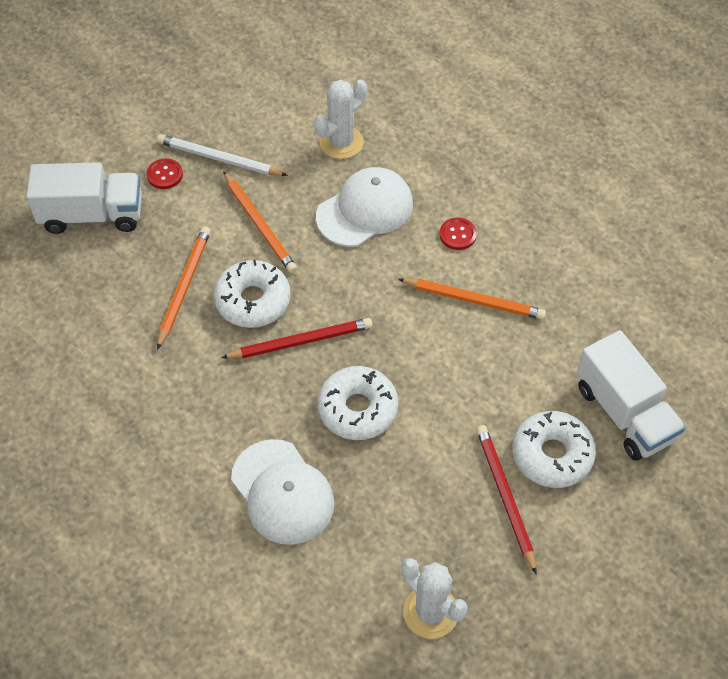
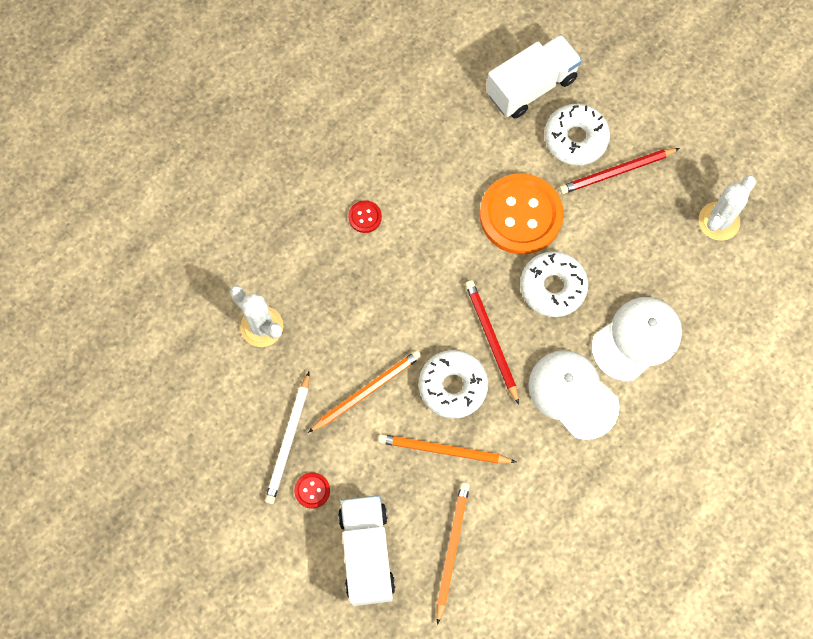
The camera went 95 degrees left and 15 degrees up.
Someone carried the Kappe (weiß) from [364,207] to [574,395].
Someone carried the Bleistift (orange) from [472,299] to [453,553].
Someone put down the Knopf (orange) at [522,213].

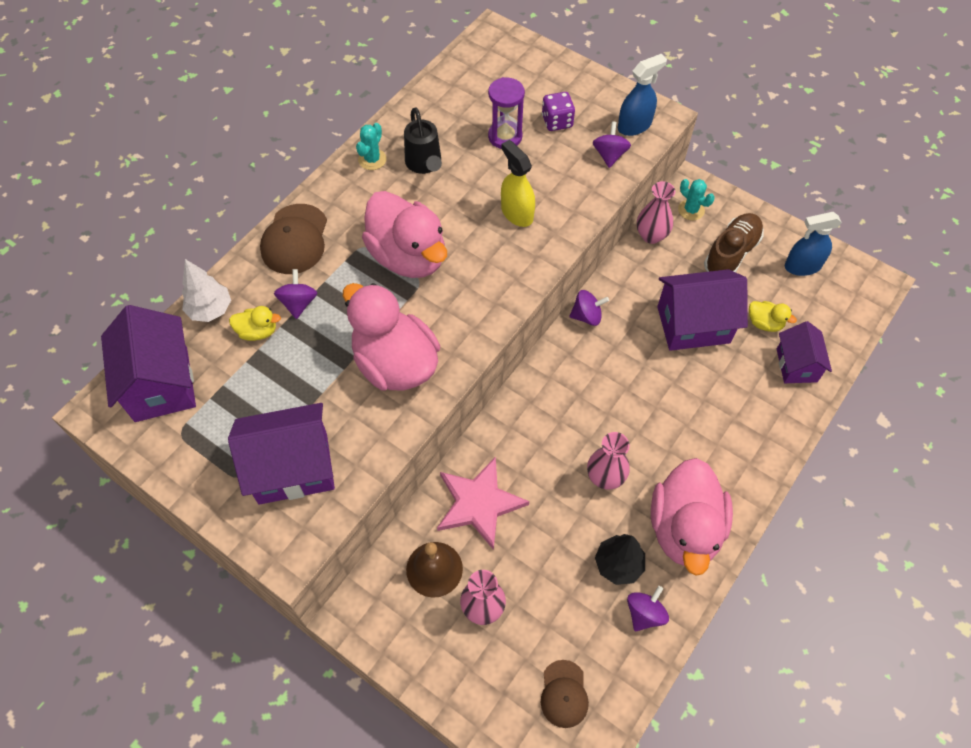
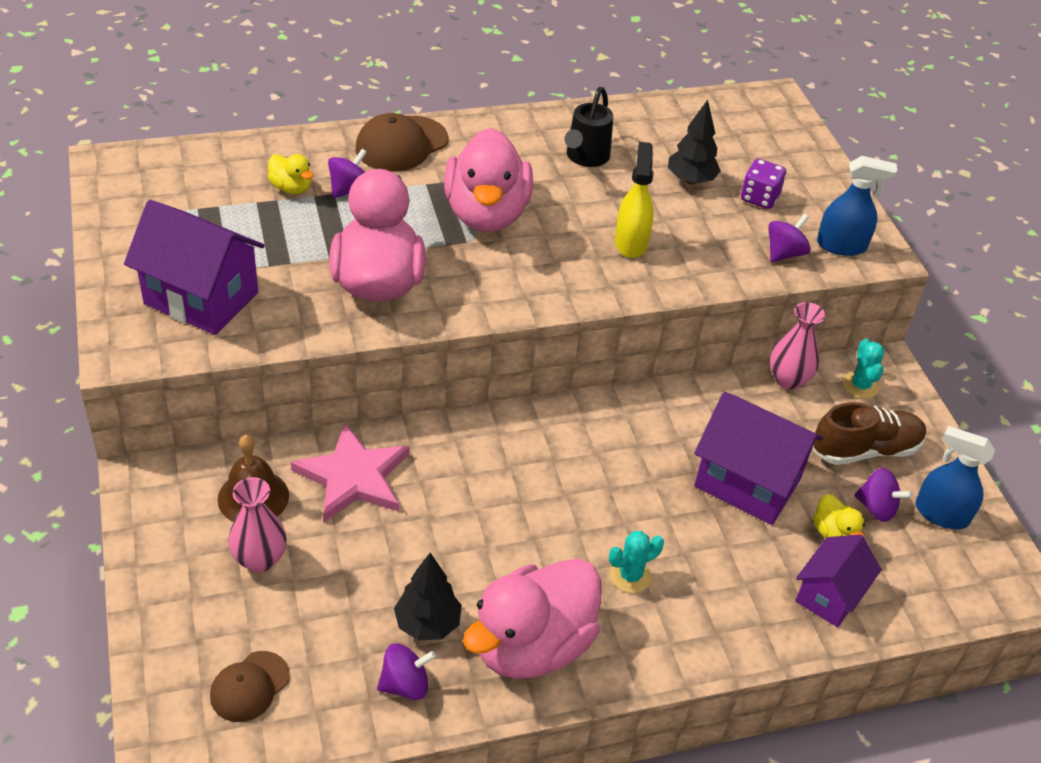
The camera went 35 degrees right and 15 degrees down.
Someone swapped the Sanduhr (lila) at [506,113] for the Baum (schwarz) at [694,142].
Someone carried the Kaktus (türkis) from [371,146] to [636,562].
Someone took away the Baum (weiß) at [206,290].
Someone carried the Kreisel (lila) from [589,308] to [884,495].
Someone took away the Haus (lila) at [148,363].
Someone took away the Vase (rosa) at [608,461].

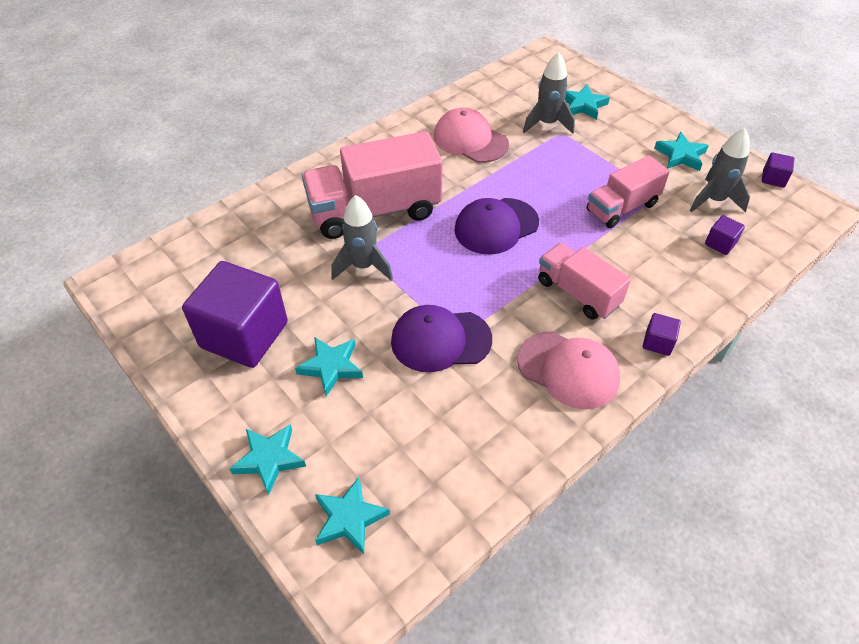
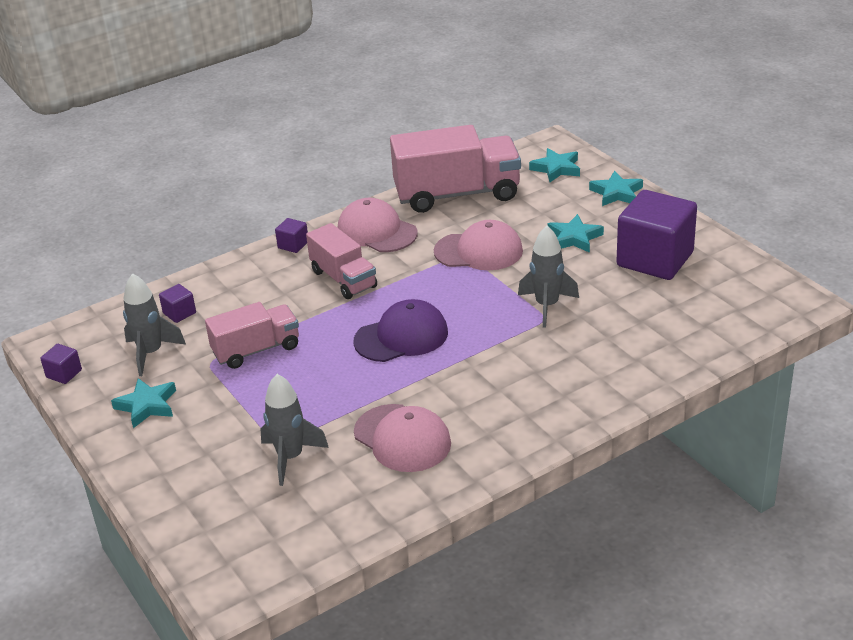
The camera went 170 degrees left and 15 degrees down.
Someone took away the Stern (türkis) at [587,102].
Someone carried the Lastwagen (rosa) from [372,185] to [455,169].
Someone repainted the Kappe (lila) at [441,338], which became the Kappe (rosa) at [478,245].

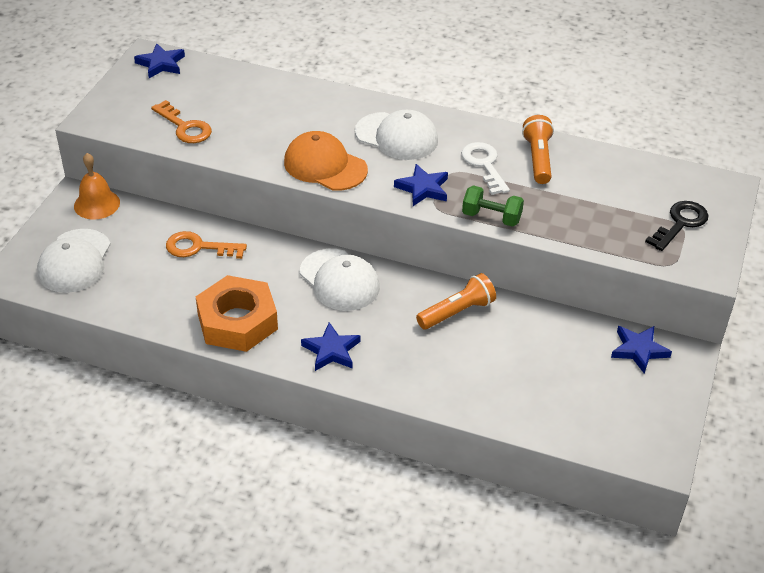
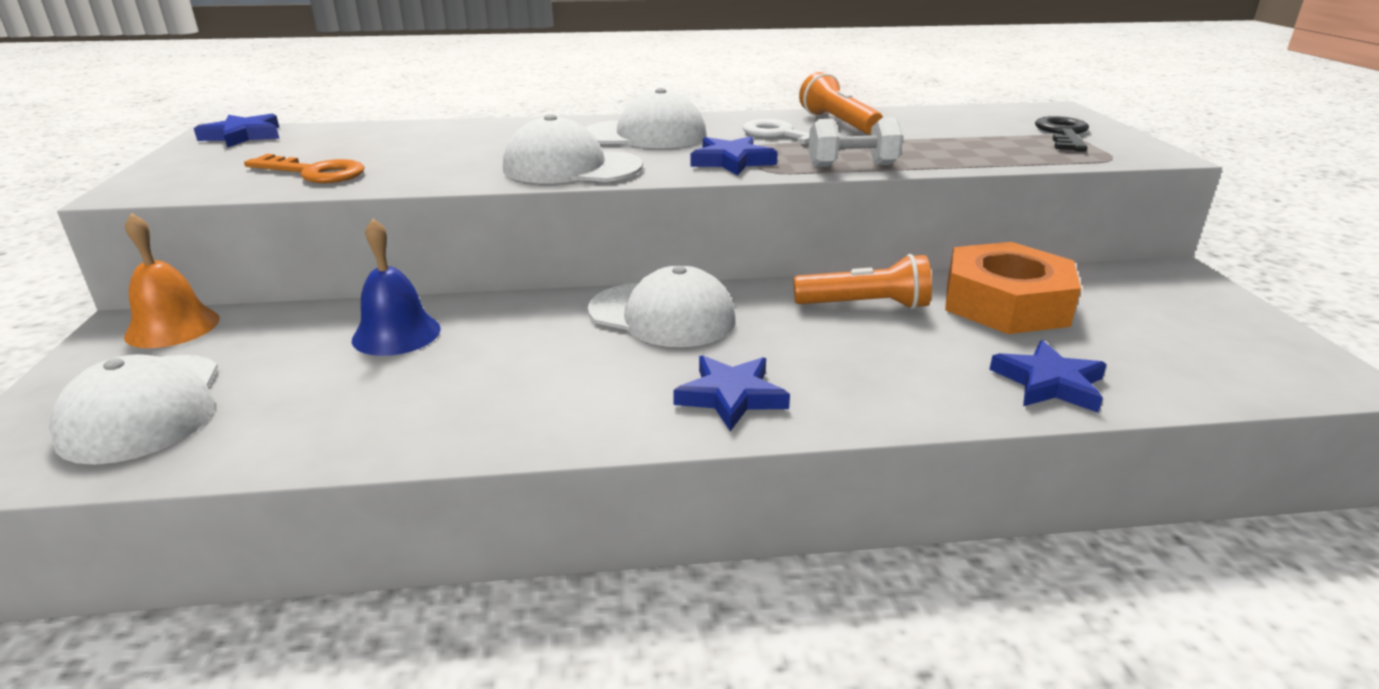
The camera went 25 degrees left and 15 degrees down.
Someone repainted the Kappe (orange) at [326,161], which became the Kappe (weiß) at [573,148].
Someone repainted the Hantel (grün) at [493,206], which became the Hantel (weiß) at [855,142].
Someone swapped the Schlüssel (orange) at [206,245] for the Glocke (blau) at [396,287].
Someone rotated the Taschenlampe (orange) at [456,301] by 60 degrees clockwise.
Someone carried the Sechskantmutter (orange) from [236,313] to [1013,288].
Someone carried the Stern (blau) from [641,350] to [1048,376].

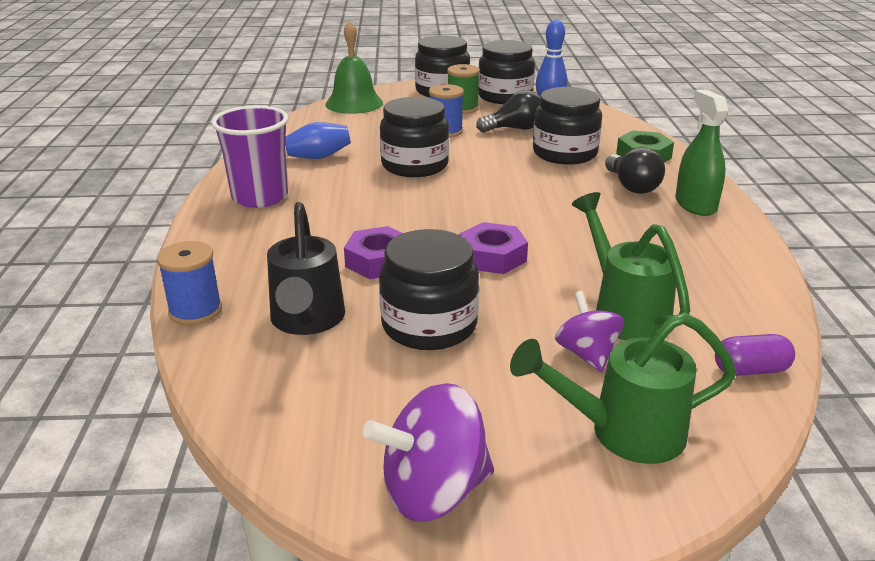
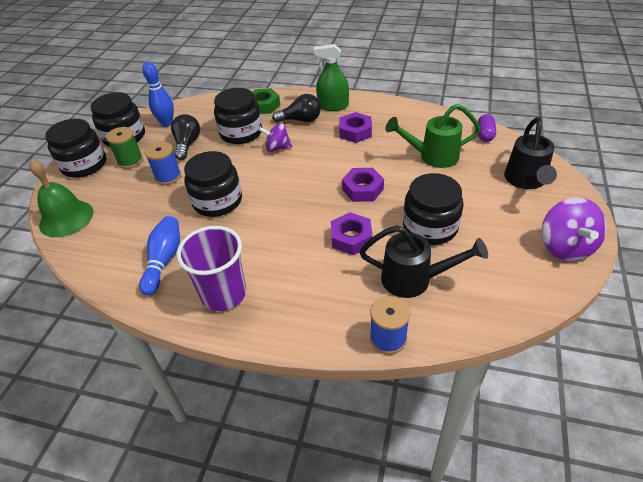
The camera went 70 degrees left and 15 degrees up.
Someone carried the Kreisel (lila) from [589,331] to [275,137].
Someone repainted the Gießkanne (grün) at [623,388], which became the Gießkanne (schwarz) at [530,153].
Someone put down the Sechskantmutter (lila) at [355,127].

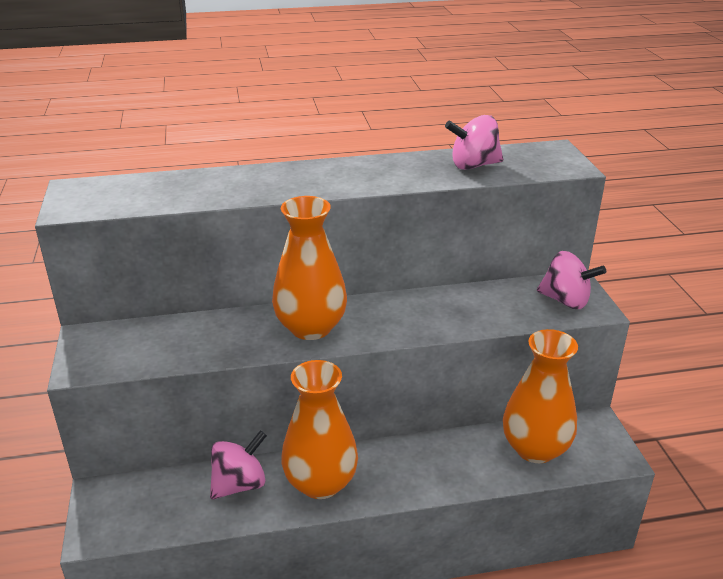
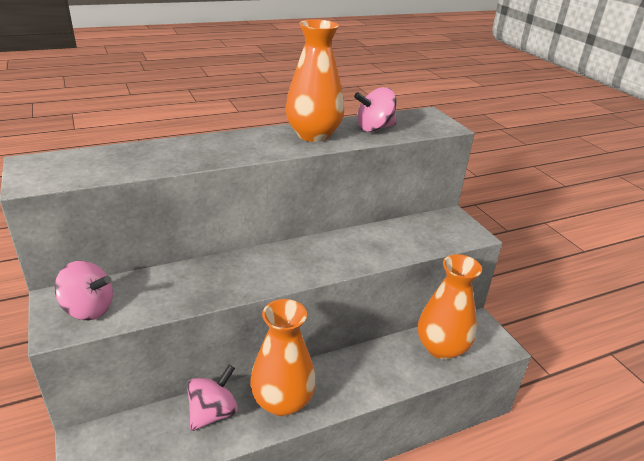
The camera went 15 degrees left and 0 degrees up.
Someone carried the Vase (orange) from [309,268] to [314,80].
Someone carried the Kreisel (rosa) from [571,280] to [84,290].

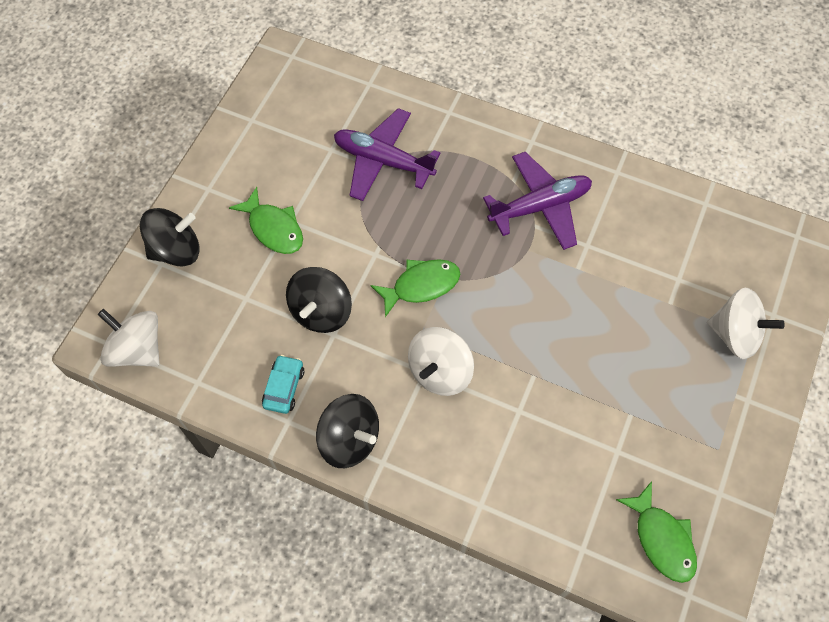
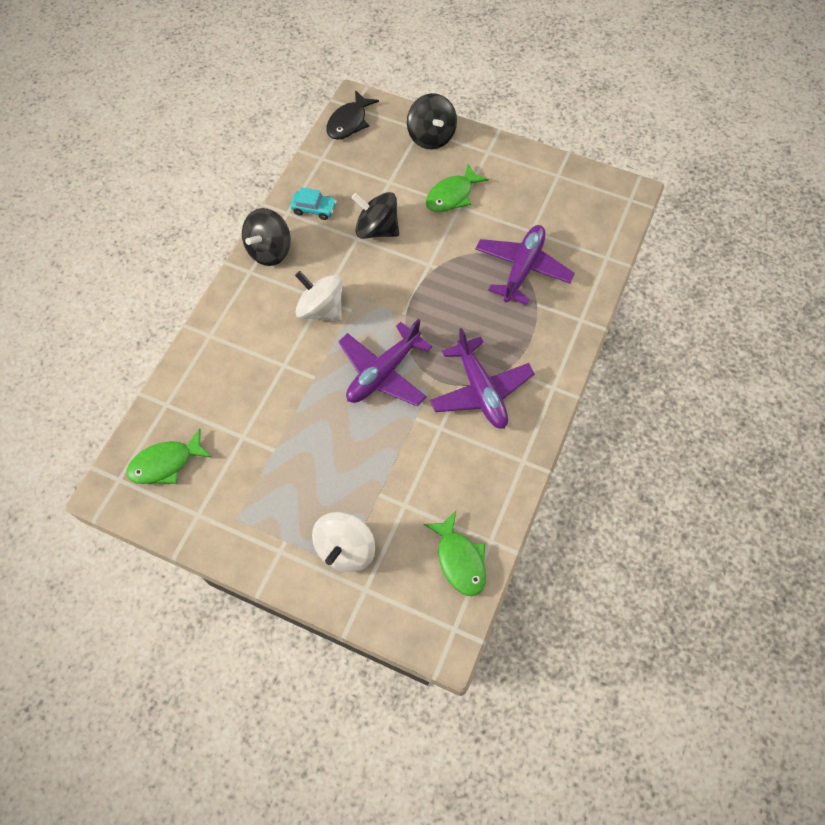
The camera went 90 degrees right and 0 degrees up.
Someone carried the Fisch (grün) from [415,288] to [454,553].
Someone swapped the Kreisel (weiß) at [129,338] for the Fisch (schwarz) at [352,115].
Someone put down the Flugzeug (lila) at [385,363].

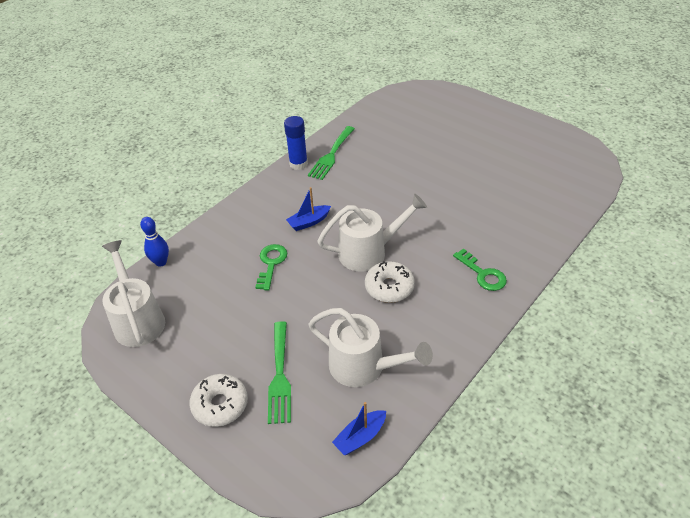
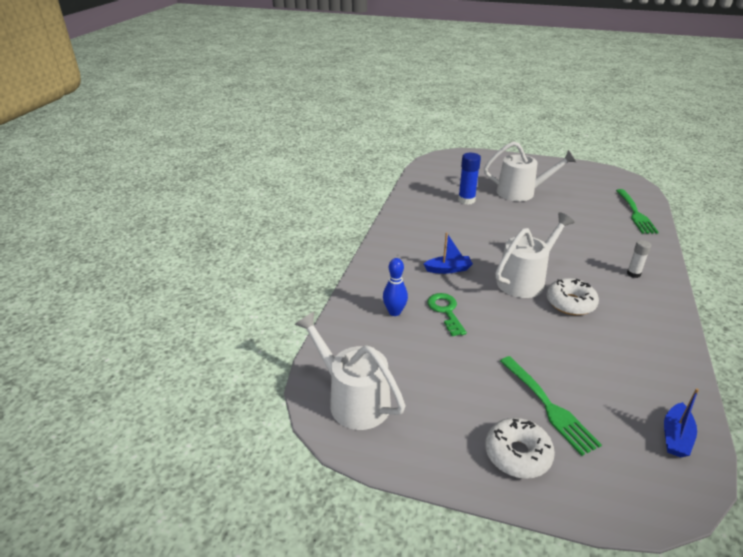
The camera went 25 degrees left and 10 degrees down.
Someone carried the Klebestift (blau) from [296,143] to [469,179].
Someone carried the Gabel (grün) from [331,153] to [637,211].
Someone rotated the Boot (blau) at [308,209] by 135 degrees counterclockwise.
Someone carried the Bowlingkegel (blau) from [154,242] to [395,287].
Someone swapped the Schlüssel (grün) at [480,269] for the Klebestift (weiß) at [639,259].
Someone carried the Gießkanne (weiß) from [371,347] to [530,171].

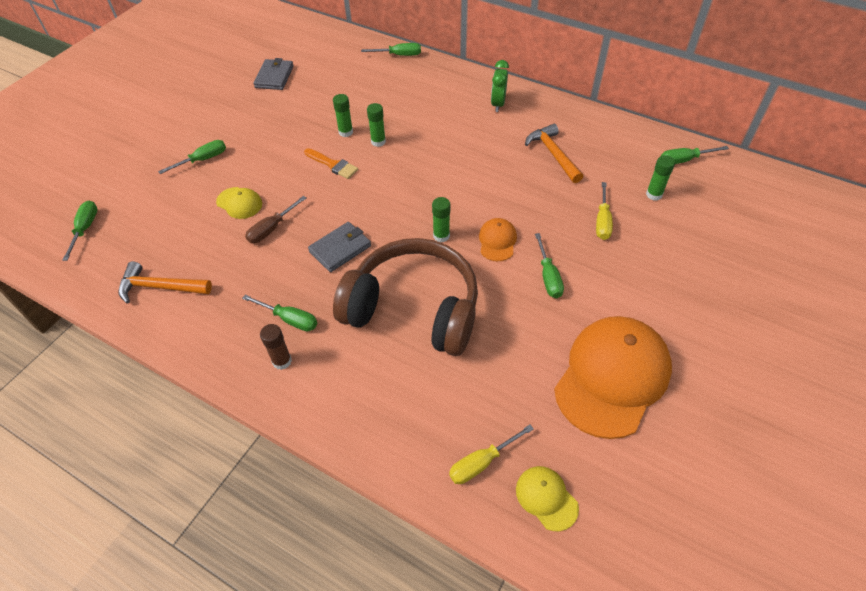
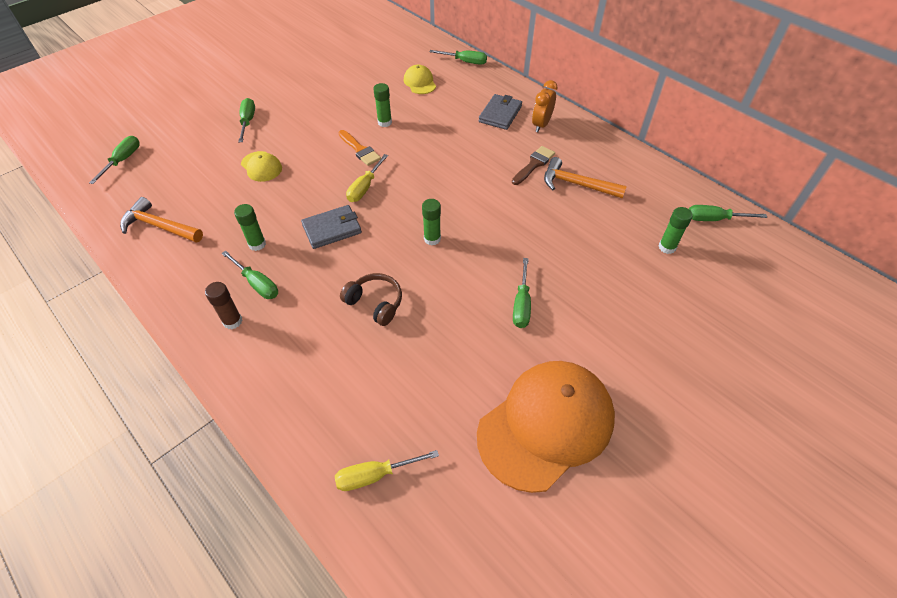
The camera went 15 degrees right and 0 degrees up.
Someone carried the Geldbörse (grau) from [273,74] to [500,112].
Someone repainted the Wecker (grün) at [500,86], which became the Wecker (orange) at [544,106].
Someone carried the Klebestift (grün) from [376,125] to [250,227].
Someone rotated the Hammer (orange) at [554,153] by 60 degrees counterclockwise.
Someone rotated the Schraubenzieher (grün) at [192,157] by 75 degrees counterclockwise.
Someone carried the Schraubenzieher (gelb) from [604,211] to [367,178].
Someone took away the Schraubenzieher (braun) at [275,219].
Someone took away the Kappe (orange) at [498,239].
Someone scaled the Kopfhörer (braun) at [405,297] by 0.42.
Someone carried the Kappe (gelb) from [547,498] to [420,79].
Someone put down the Pinsel (braun) at [533,165].

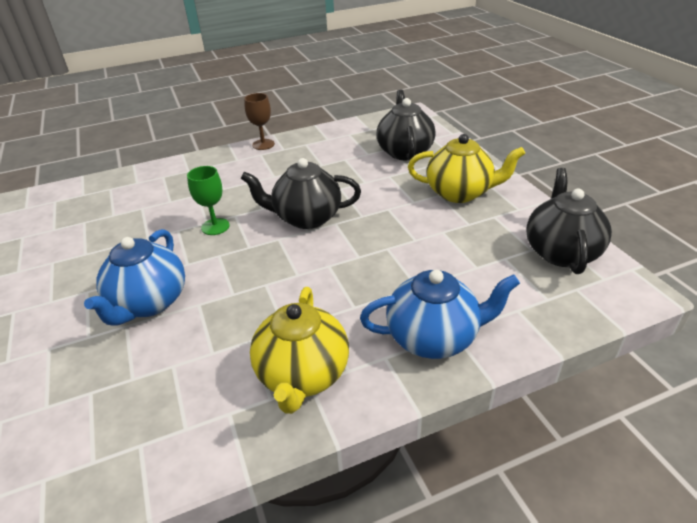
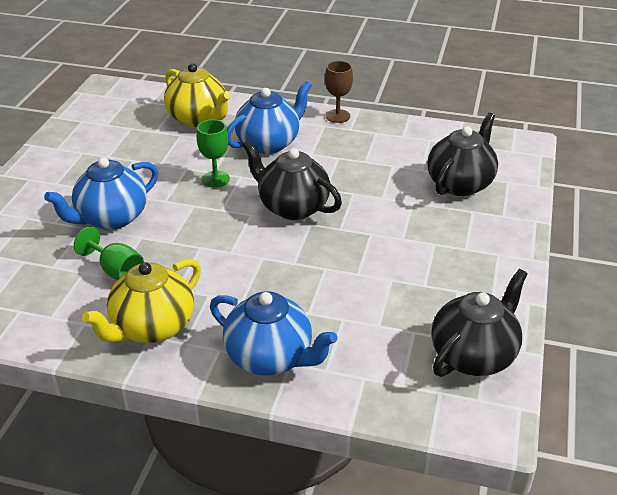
The camera went 35 degrees right and 0 degrees up.
Someone carried the Teekanne (gelb) from [466,168] to [197,95].
Someone put down the Teekanne (blau) at [269,117].
Someone put down the Kelch (grün) at [109,253].

